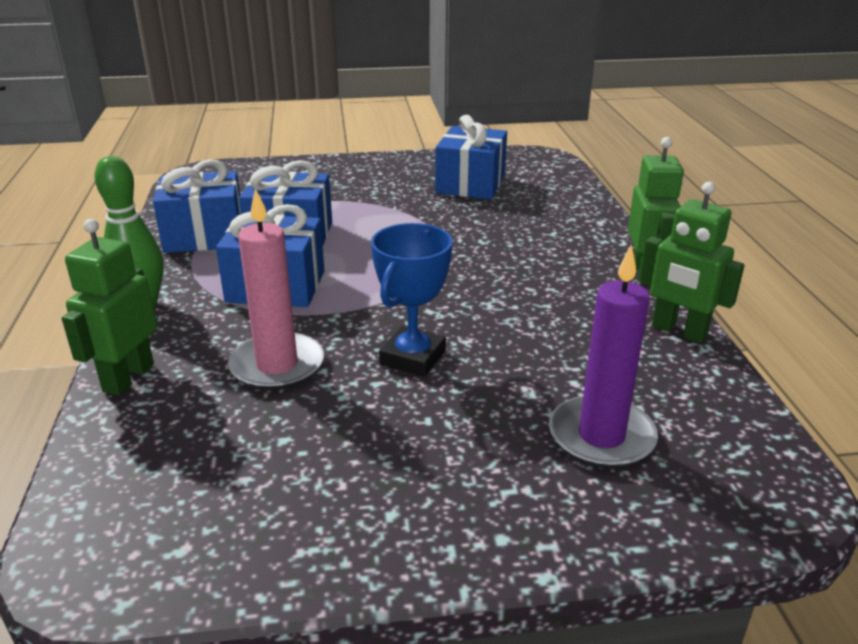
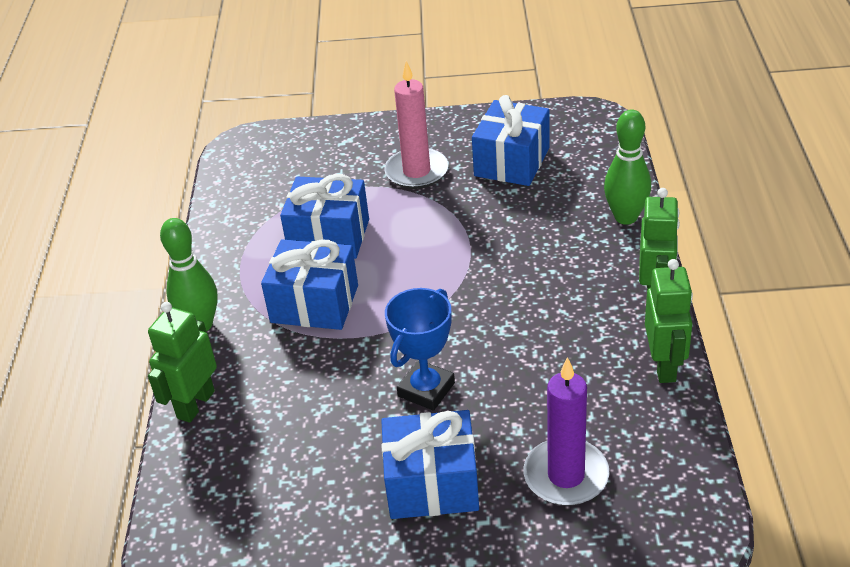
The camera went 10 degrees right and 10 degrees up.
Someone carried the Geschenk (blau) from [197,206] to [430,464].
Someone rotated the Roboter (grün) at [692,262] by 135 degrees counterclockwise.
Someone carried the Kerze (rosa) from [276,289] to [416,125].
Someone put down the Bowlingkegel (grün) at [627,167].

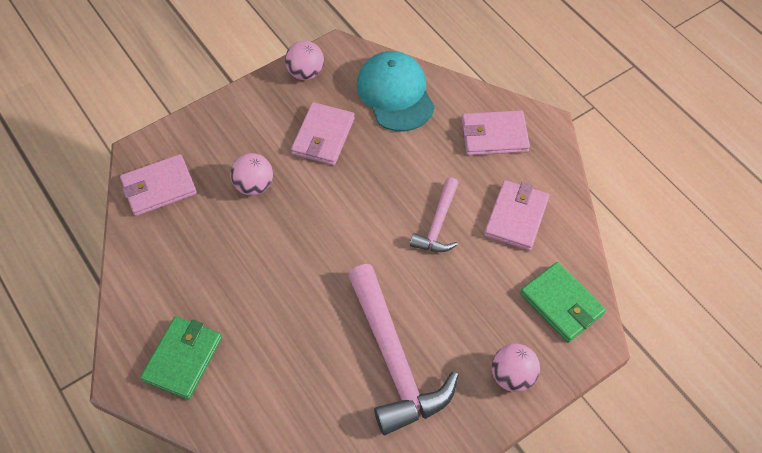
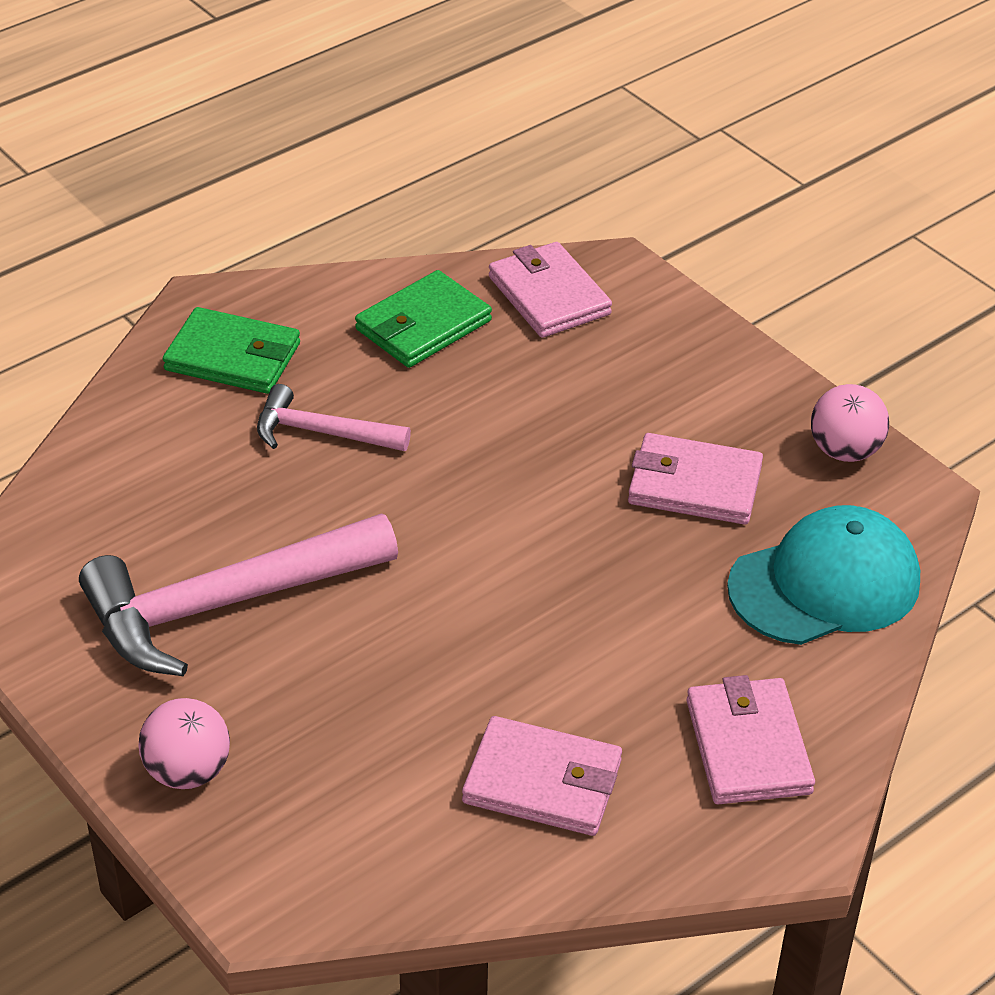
The camera went 85 degrees right and 15 degrees down.
Someone took away the Ball (rosa) at [251,174].
Someone carried the Hammer (rosa) from [434,214] to [334,417].
Someone carried the Geldbörse (grün) from [563,302] to [423,319].

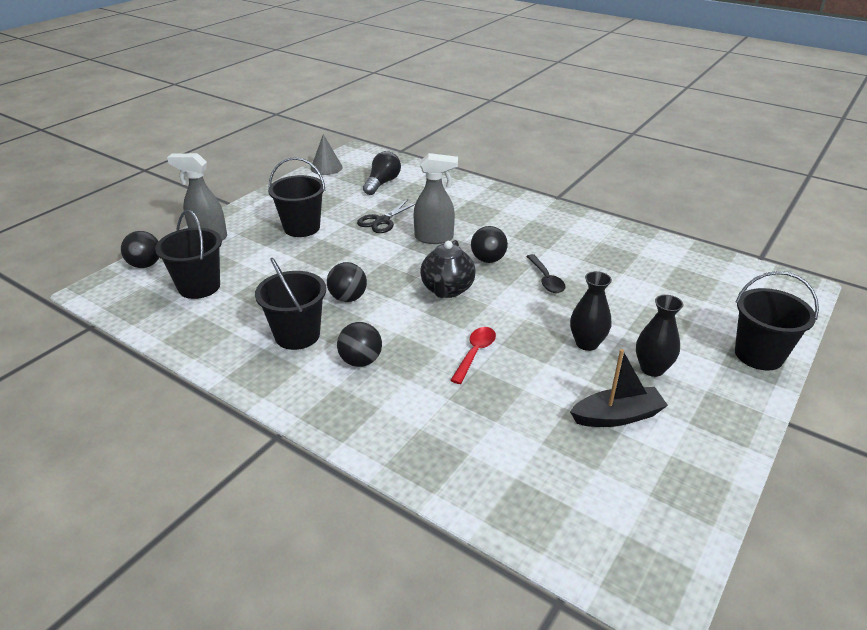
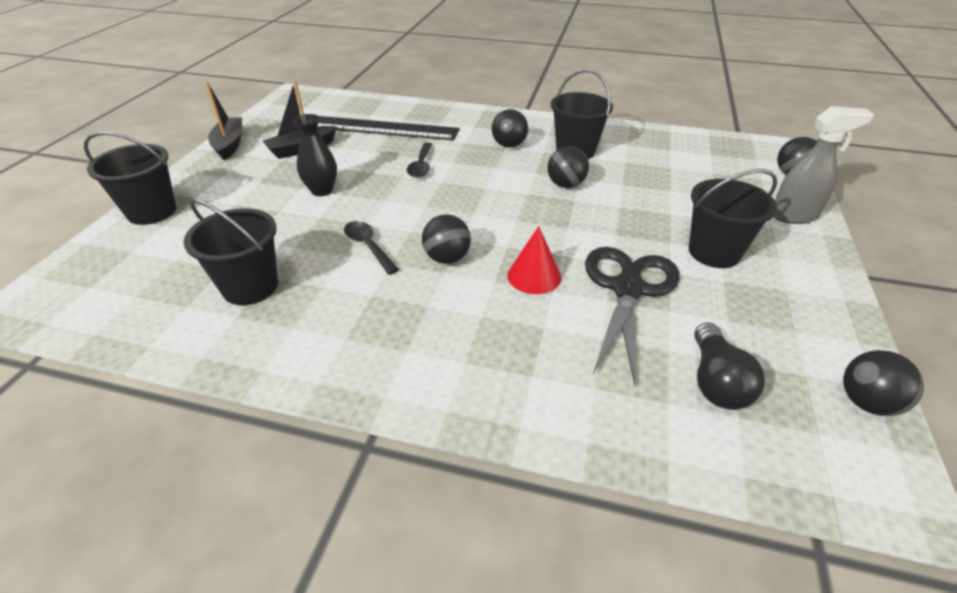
The camera went 160 degrees right and 5 degrees up.
Someone swapped the Kegel (grau) at [327,154] for the Ball (schwarz) at [883,383].
Someone swapped the Sprühflasche (grau) at [435,198] for the Kegel (rot) at [534,260].
Someone scaled the Schere (schwarz) at [386,216] by 1.64.
Someone carried the Eimer (schwarz) from [188,254] to [230,252].
Someone took away the Teekanne (schwarz) at [448,269].
Someone took away the Vase (schwarz) at [660,336].
Someone repainted the Löffel (rot) at [473,355], which became the Löffel (schwarz) at [419,160].
Someone put down the Boot (schwarz) at [223,121].
Someone put down the Lineal (schwarz) at [388,128].

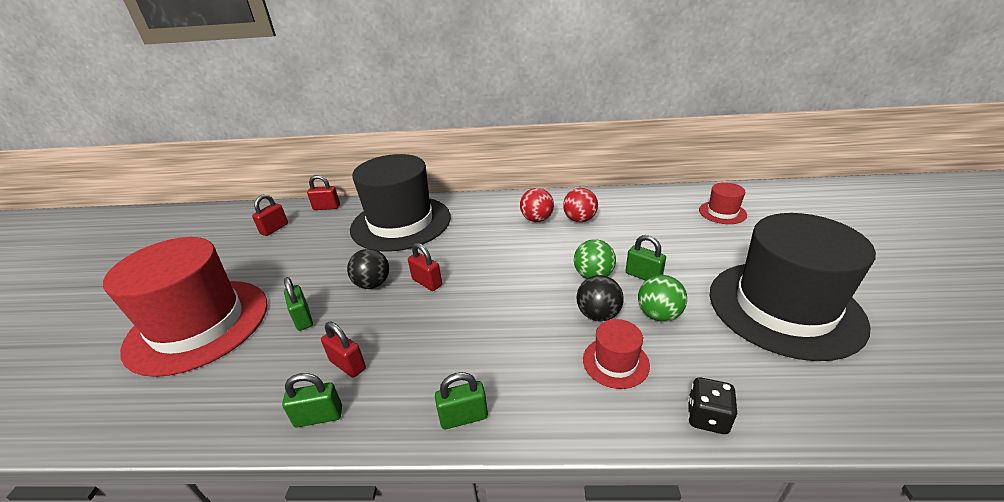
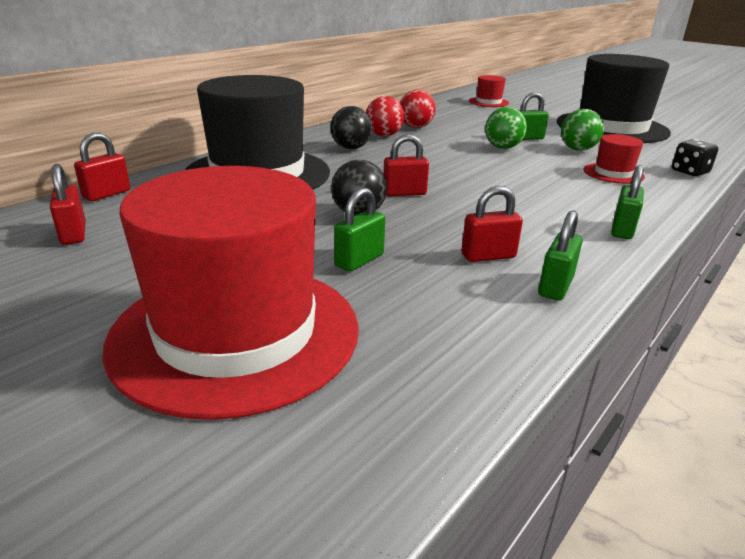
The camera went 55 degrees left and 5 degrees down.
Someone carried the Ball (schwarz) from [600,298] to [351,127].
Someone rotated the Vorhängeschloss (grün) at [298,304] by 60 degrees counterclockwise.

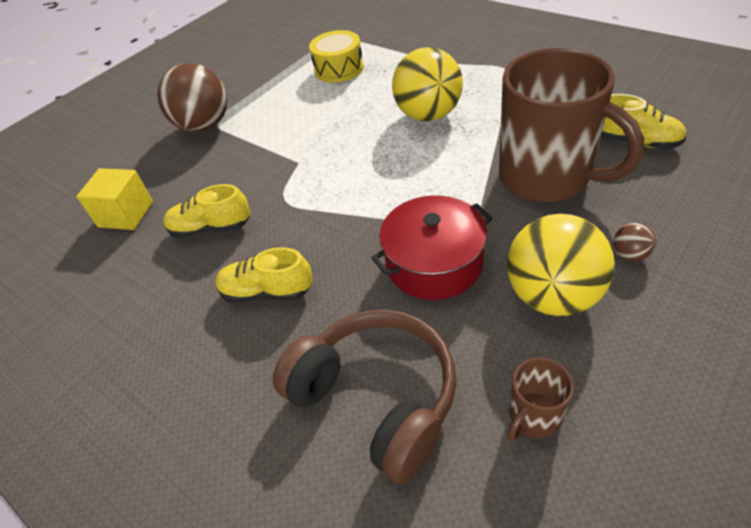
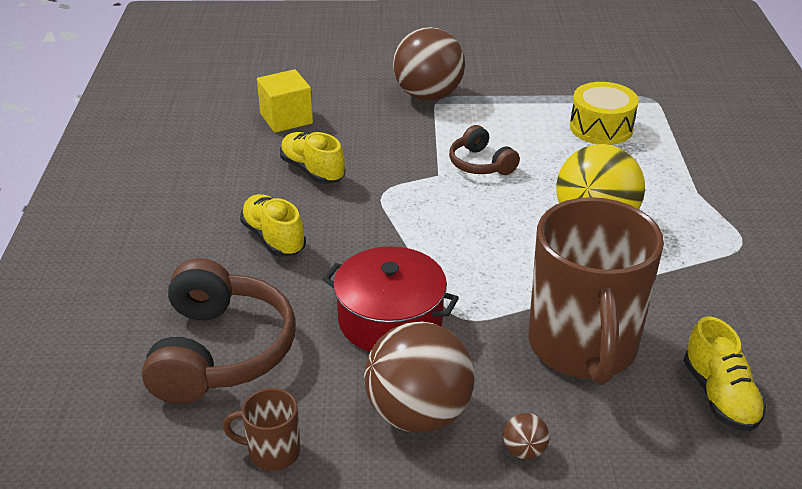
The camera went 45 degrees right and 10 degrees down.
Someone repainted the Ball (gelb) at [561,265], which became the Ball (braun) at [419,377].
Someone put down the Kopfhörer (braun) at [484,150].

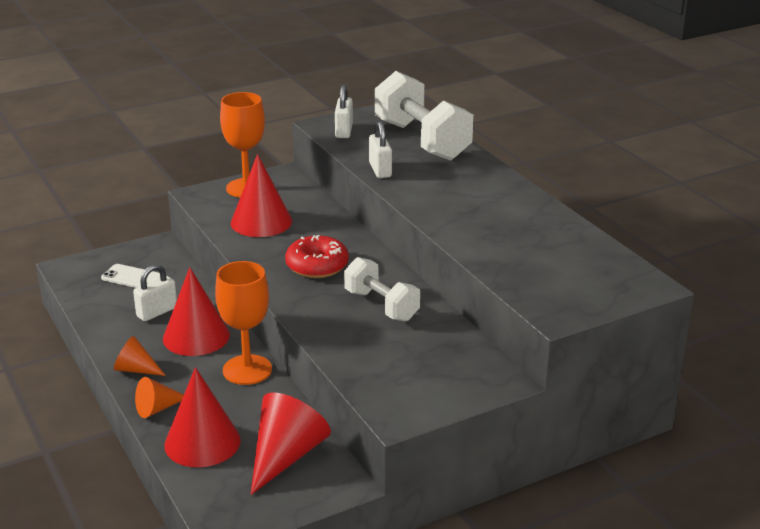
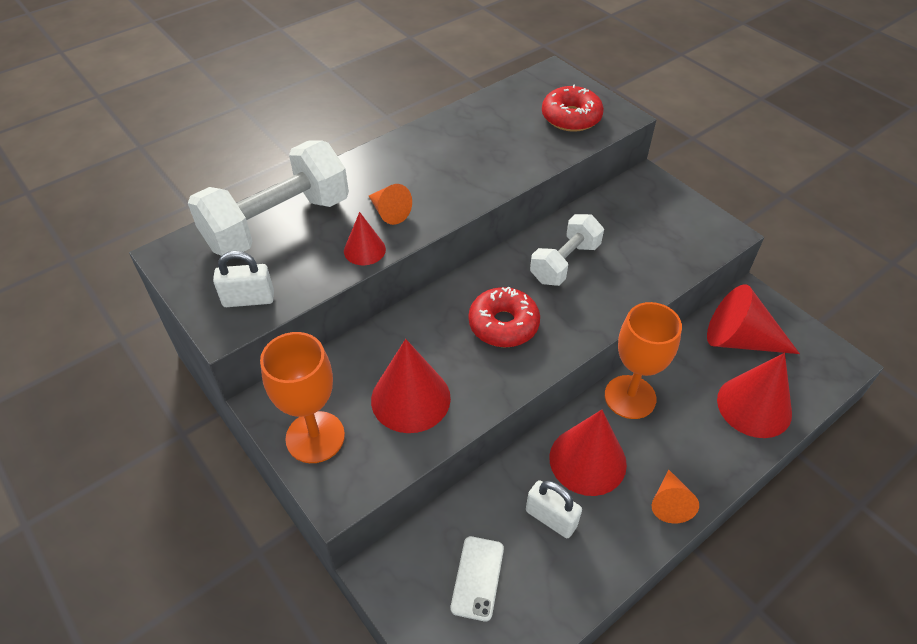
The camera went 100 degrees left and 20 degrees up.
Someone swapped the Vorhängeschloss (weiß) at [380,149] for the Kegel (rot) at [365,238].
Someone carried the Kegel (orange) from [159,397] to [390,204].
Someone put down the Donut (rot) at [573,108].

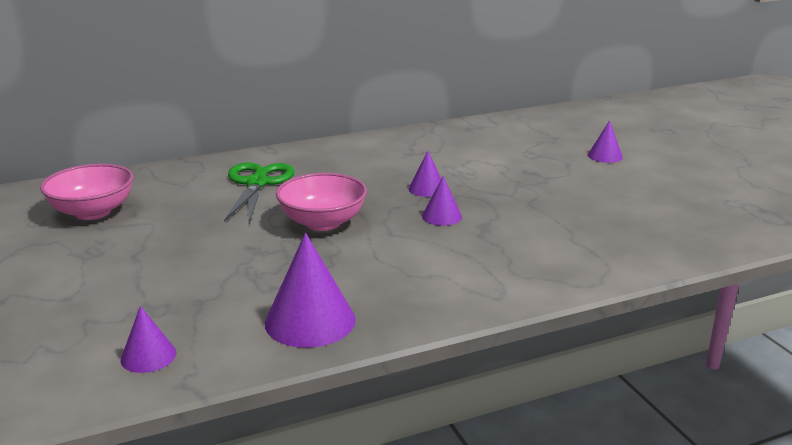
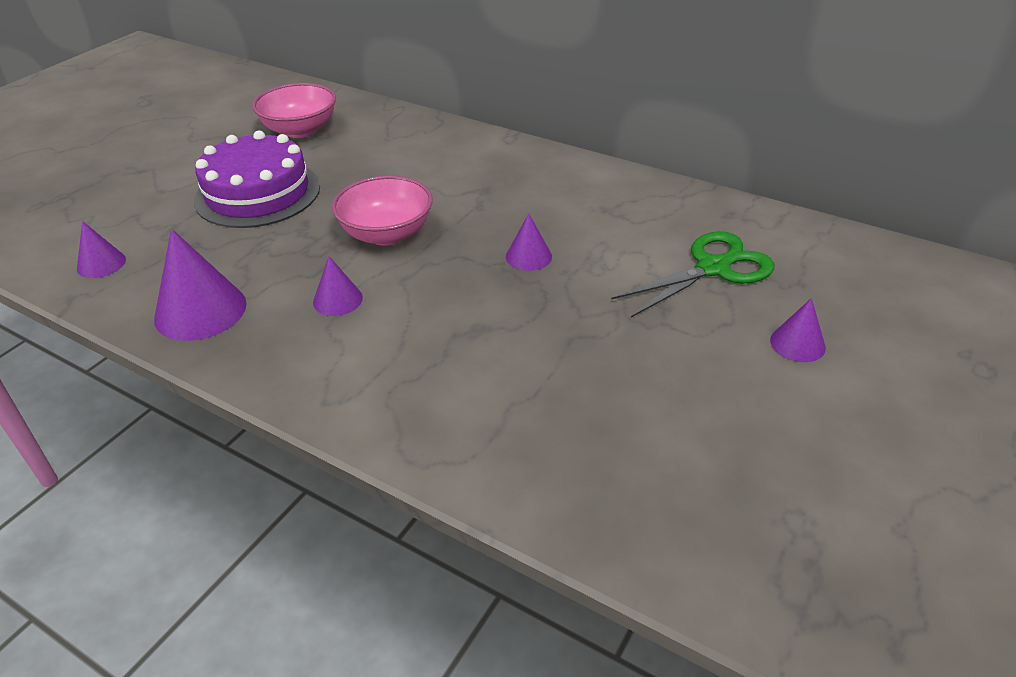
The camera went 55 degrees right and 15 degrees up.
Someone carried the Schere (grün) from [259,192] to [692,274].
Someone carried the Kegel (lila) from [442,201] to [338,286].
Someone put down the Kuchen (lila) at [257,179].

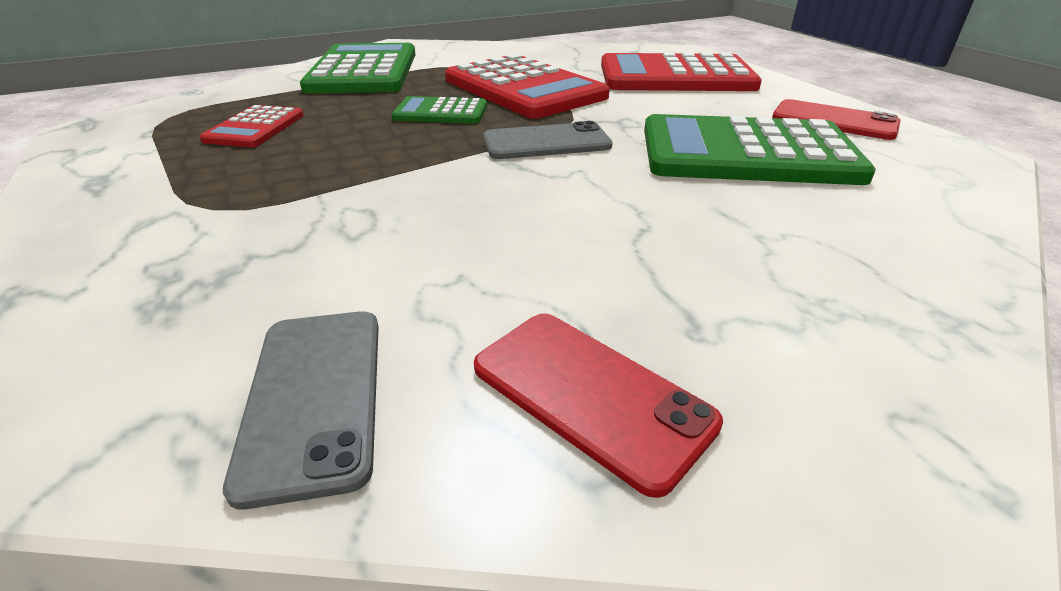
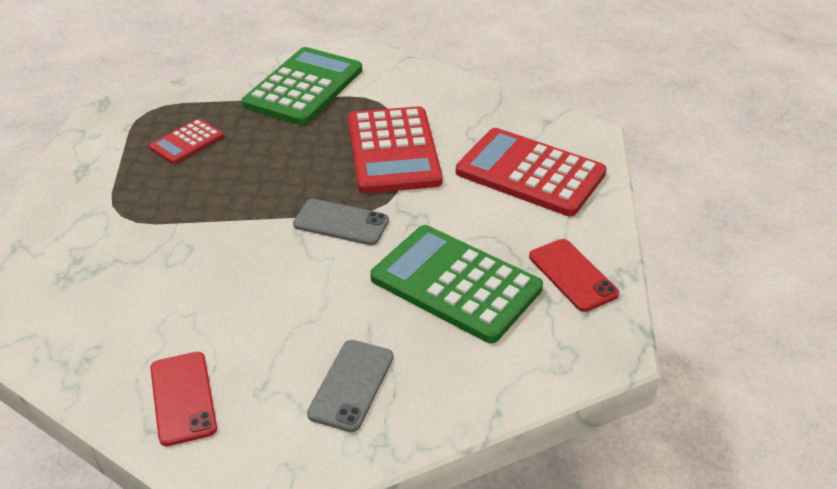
The camera went 30 degrees right and 5 degrees up.
Someone took away the Taschenrechner (grün) at [439,110].
Someone carried the Handy (grau) from [301,410] to [350,386].

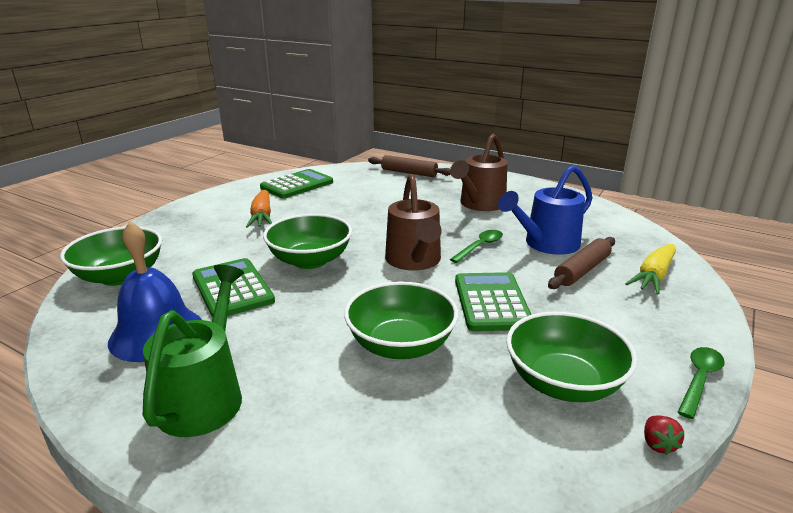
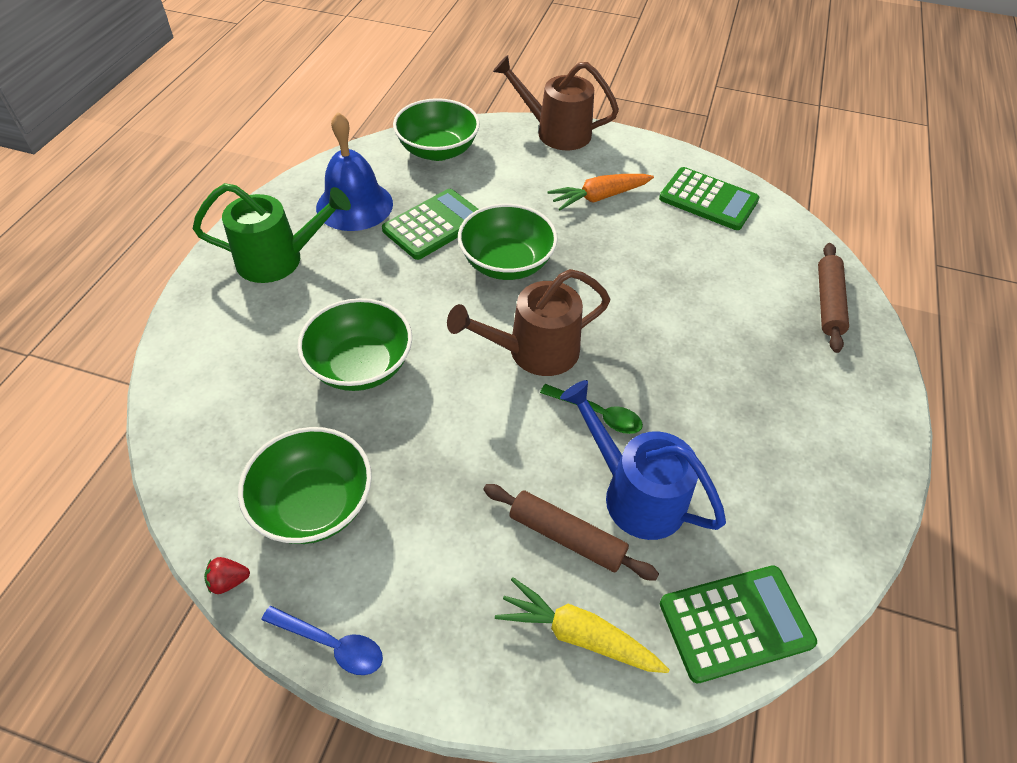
The camera went 75 degrees right and 25 degrees up.
Someone carried the Gießkanne (braun) from [478,172] to [556,102].
Someone carried the Taschenrechner (grün) from [493,301] to [738,624].
Someone repainted the Löffel (grün) at [701,383], which became the Löffel (blau) at [322,640].

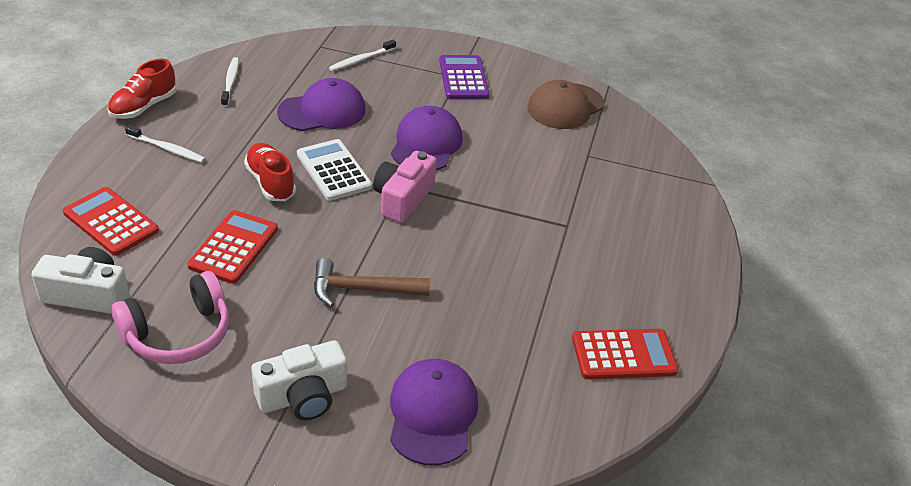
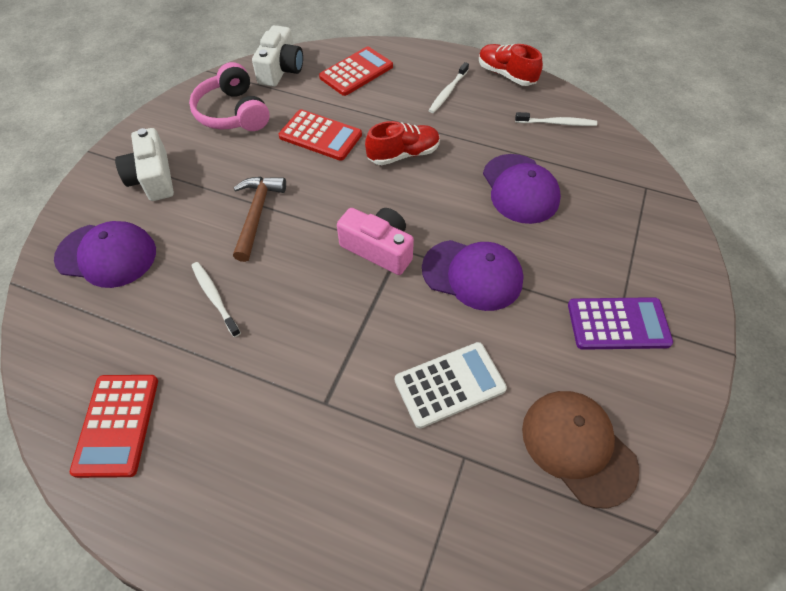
The camera went 100 degrees right and 15 degrees up.
Someone carried the Zahnbürste (weiß) from [362,55] to [216,299].
Someone carried the Taschenrechner (weiß) from [334,170] to [451,385].

